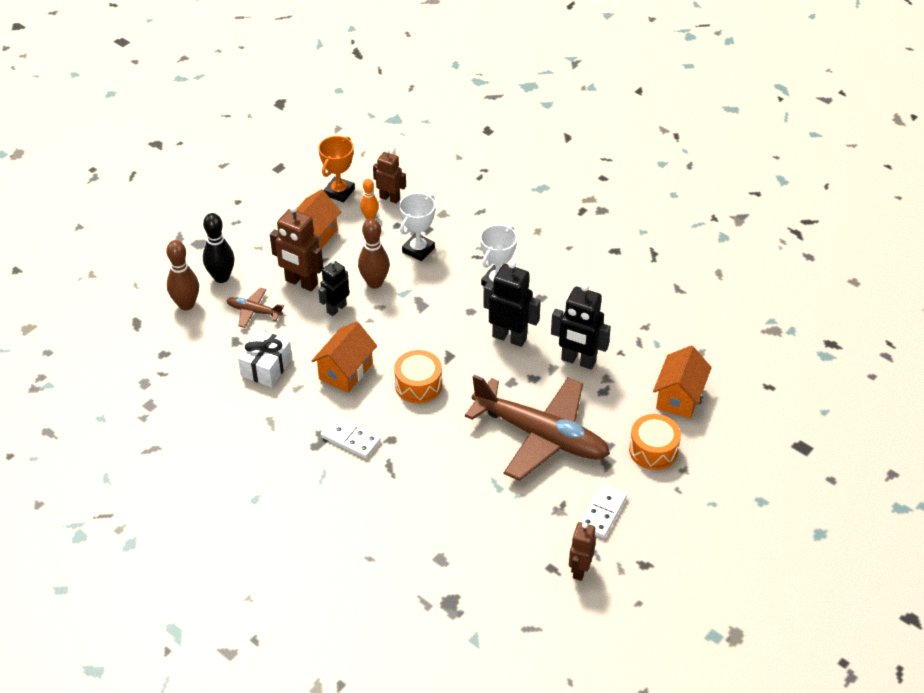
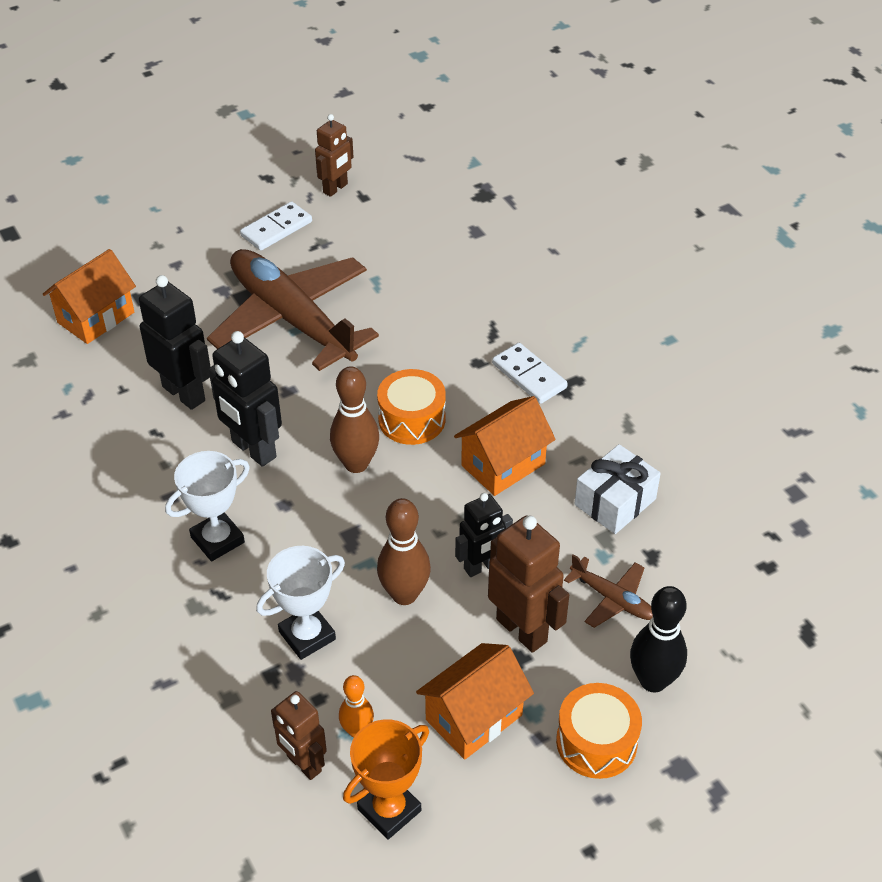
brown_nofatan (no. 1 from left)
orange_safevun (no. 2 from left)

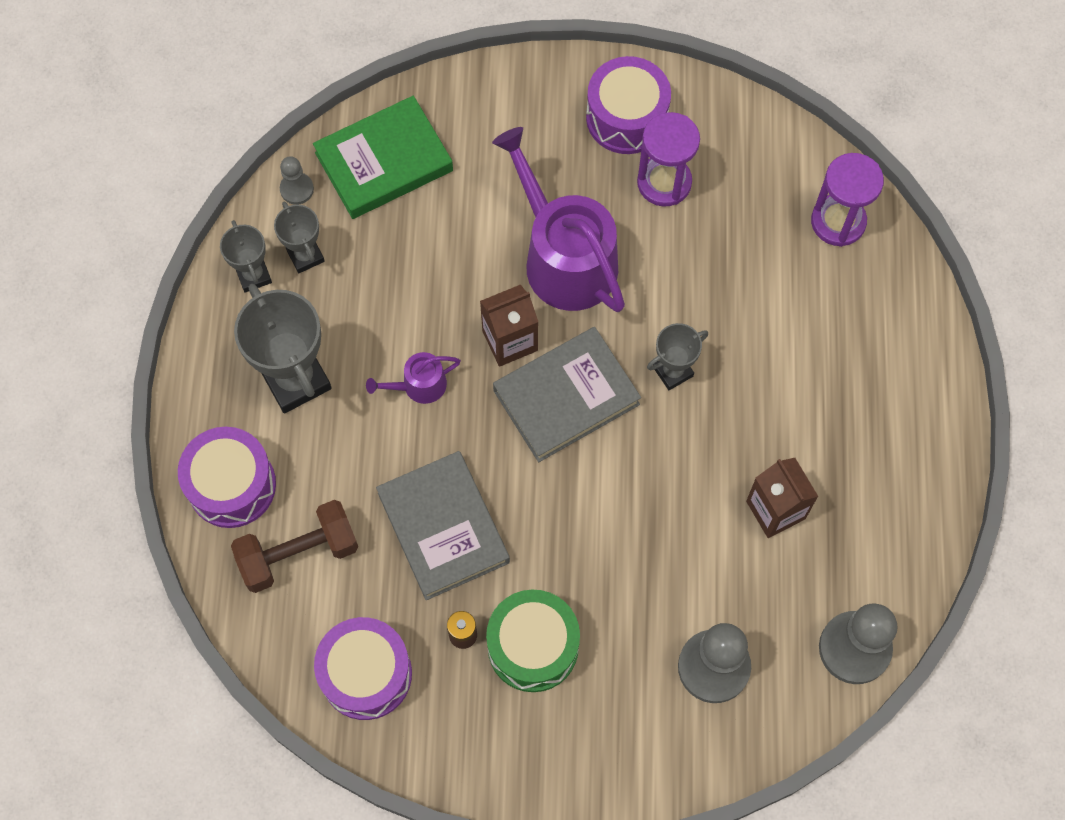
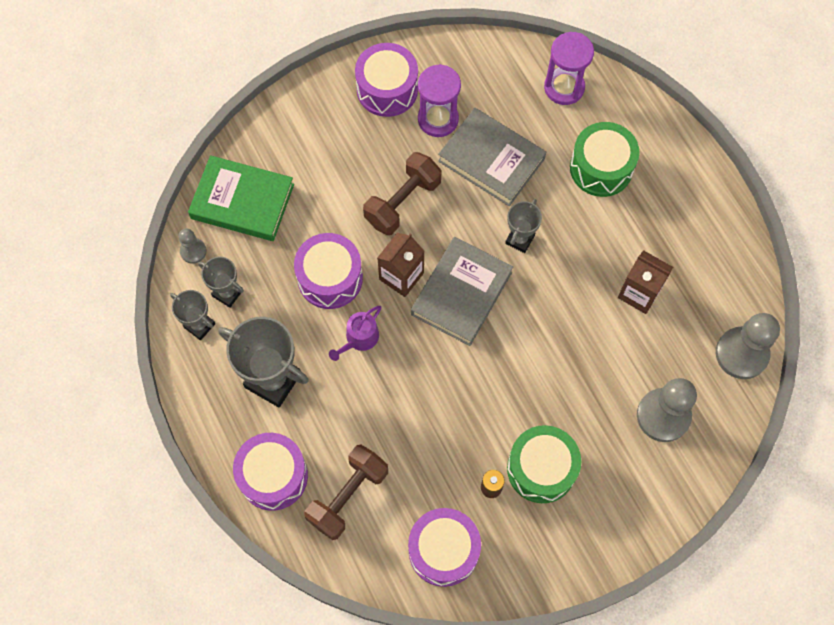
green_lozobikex
grey_lozobikex (no. 2 from left)
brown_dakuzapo (no. 2 from left)
purple_safevun (no. 2 from left)
green_safevun (no. 2 from left)

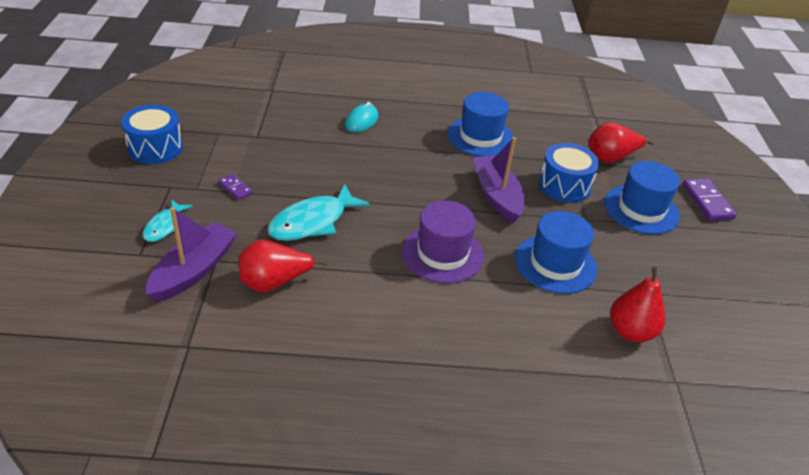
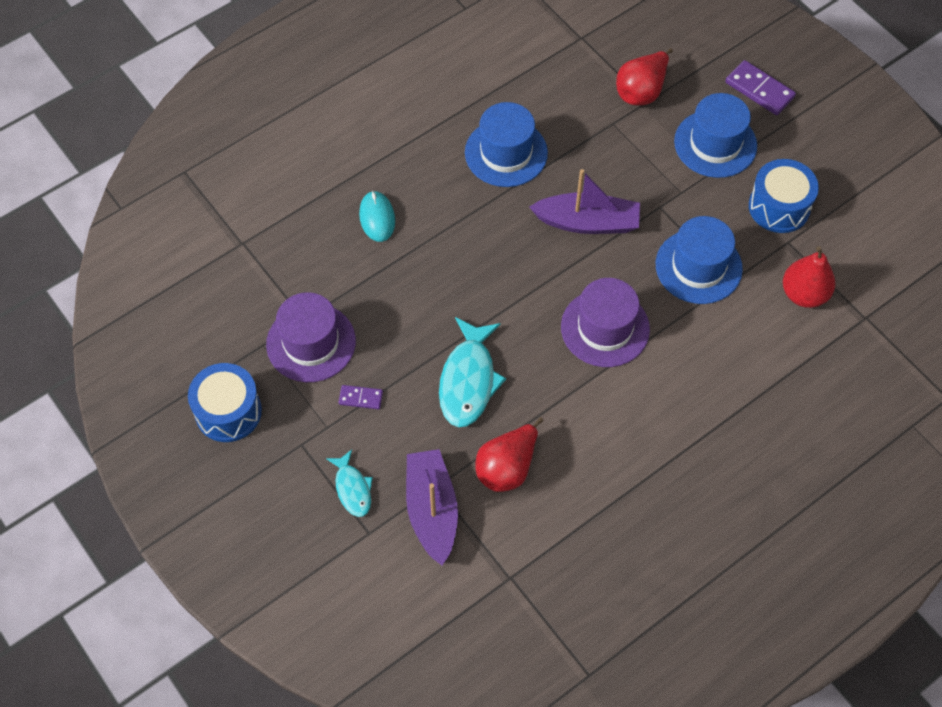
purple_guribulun (no. 2 from left)
blue_safevun (no. 2 from left)
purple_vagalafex (no. 1 from left)

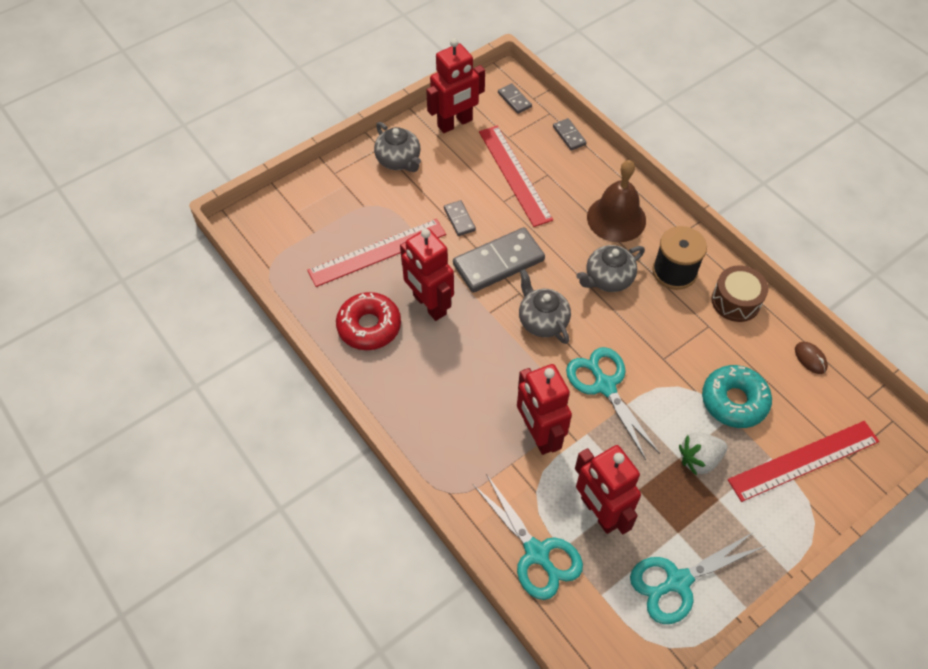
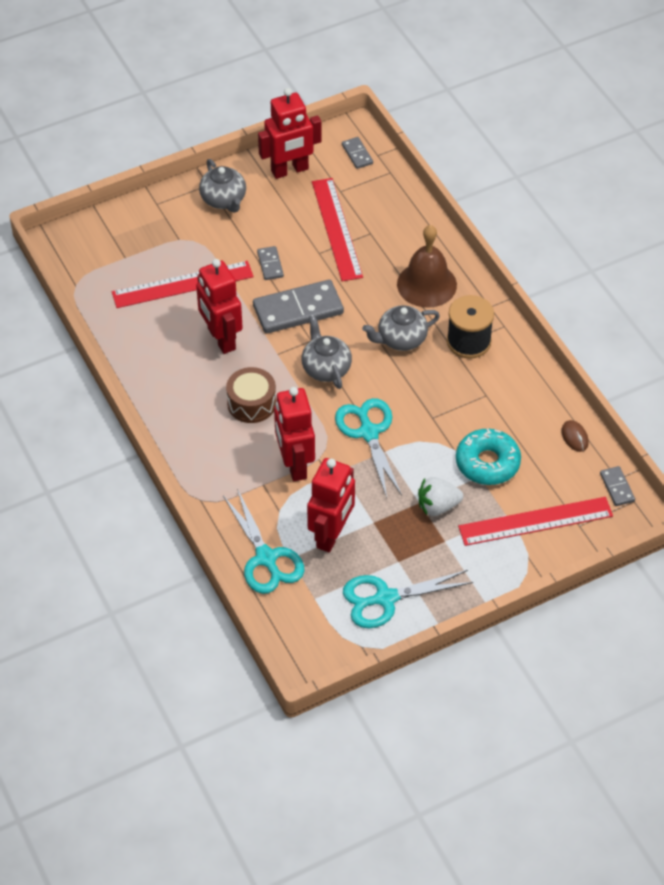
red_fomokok
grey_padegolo (no. 4 from left)
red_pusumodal (no. 4 from left)
brown_safevun

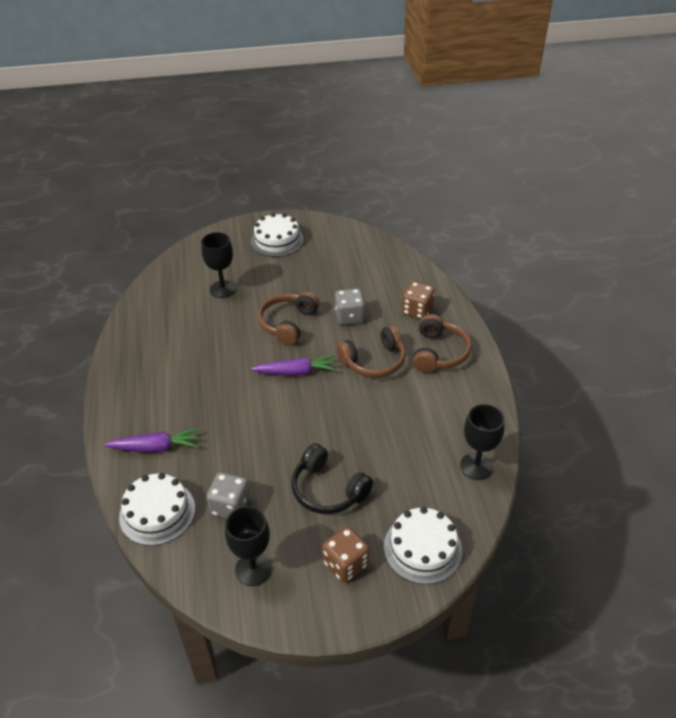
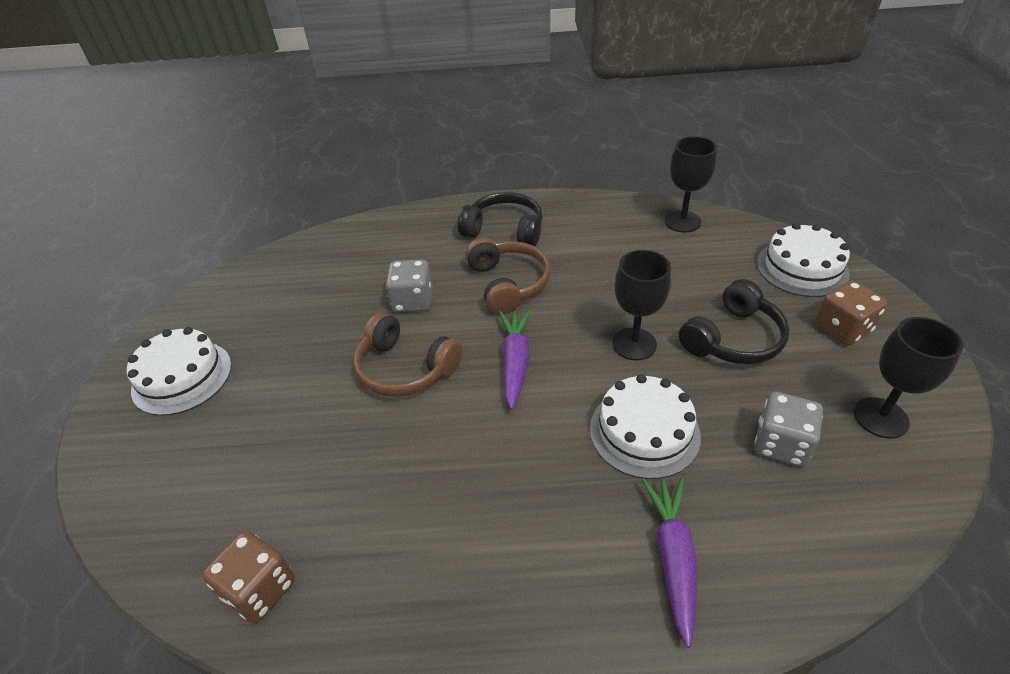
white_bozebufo (no. 2 from left)
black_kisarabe (no. 1 from left)
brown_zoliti (no. 1 from left)
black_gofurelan (no. 1 from left)

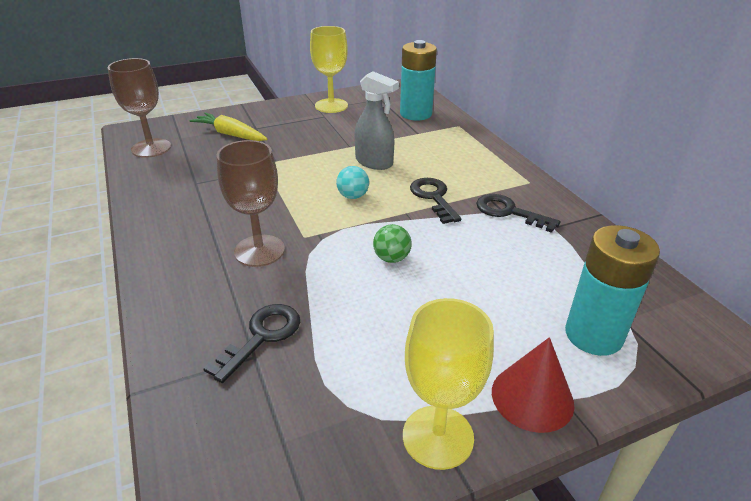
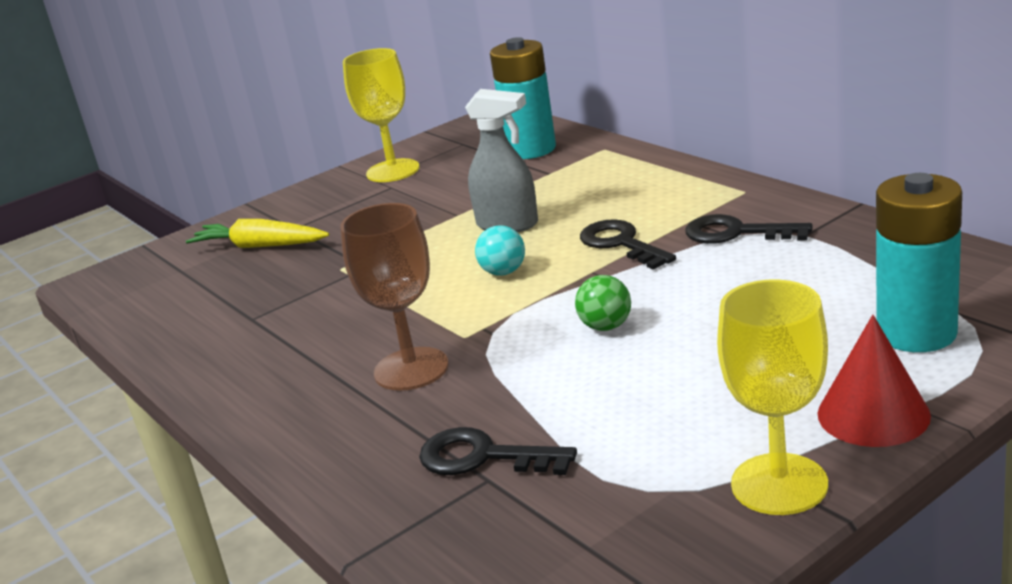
brown_kisarabe (no. 1 from left in the first image)
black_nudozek (no. 1 from left)

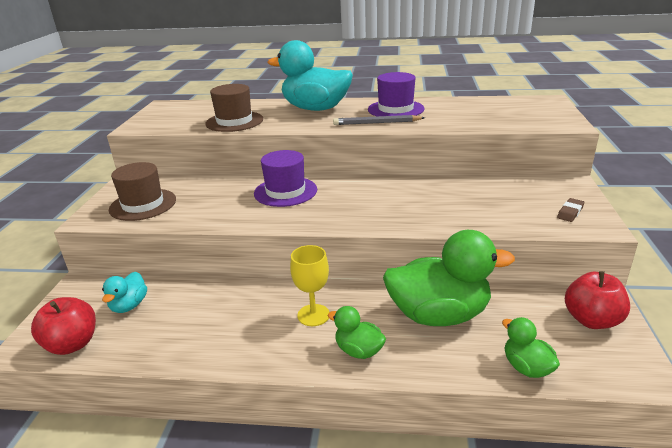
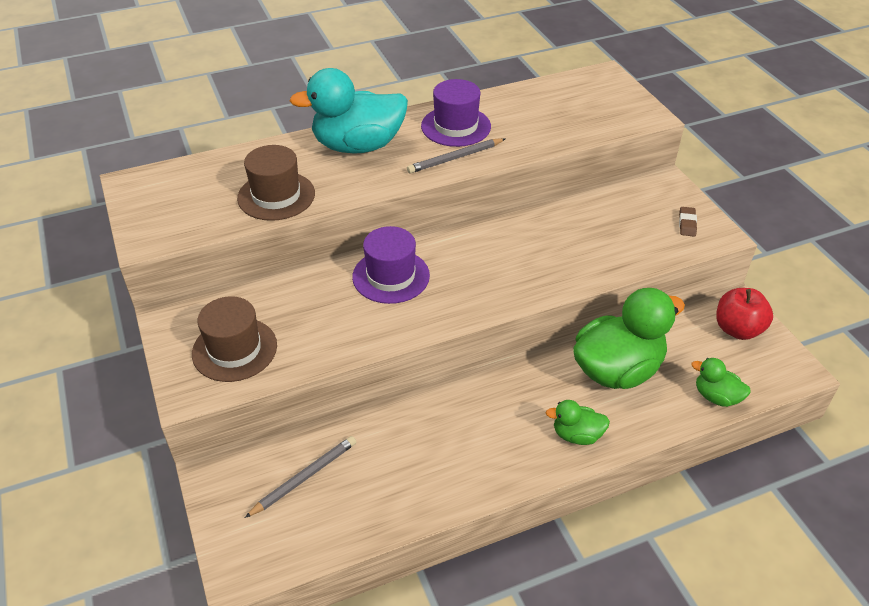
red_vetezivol (no. 1 from left in the first image)
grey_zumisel (no. 1 from left)
yellow_kisarabe

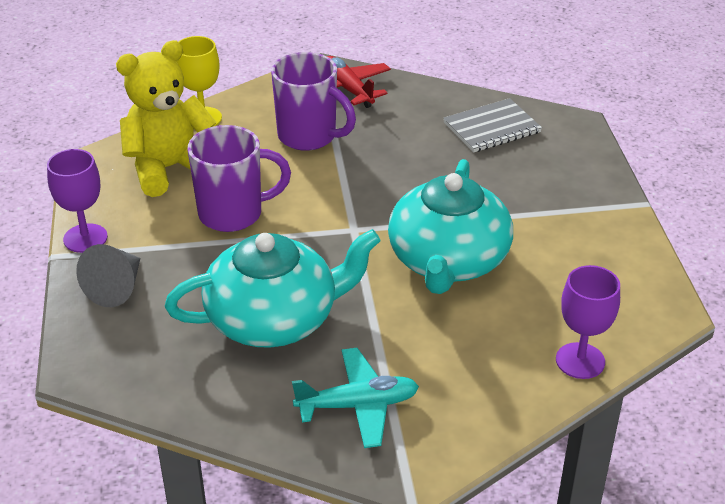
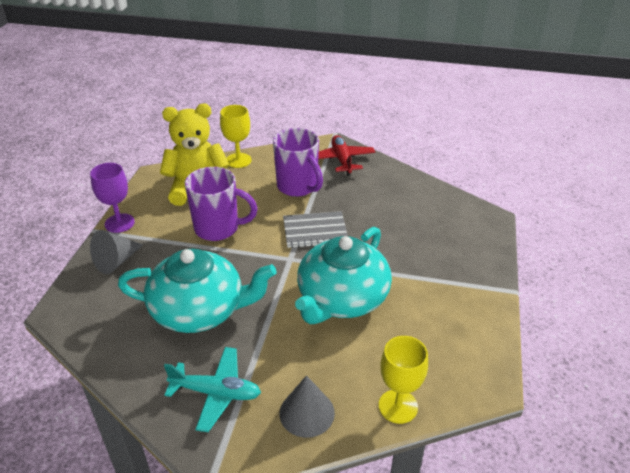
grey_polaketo
yellow_kisarabe (no. 2 from left)
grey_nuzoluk (no. 2 from left)

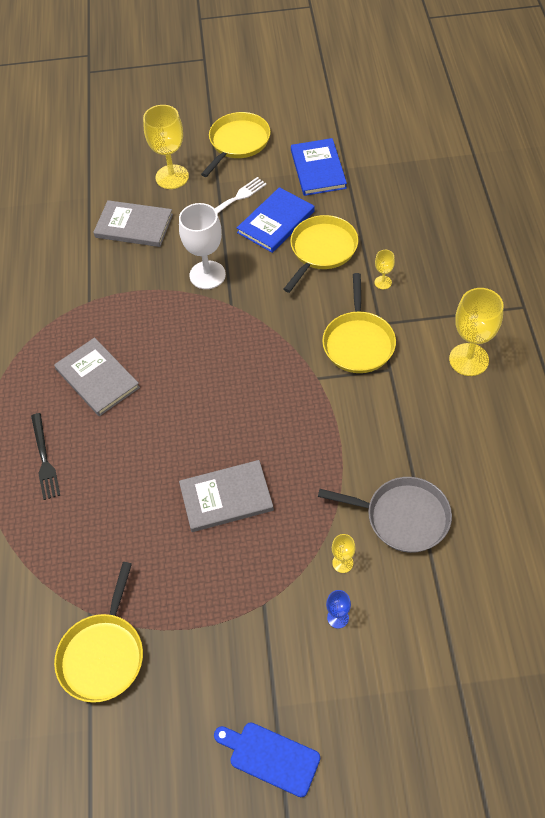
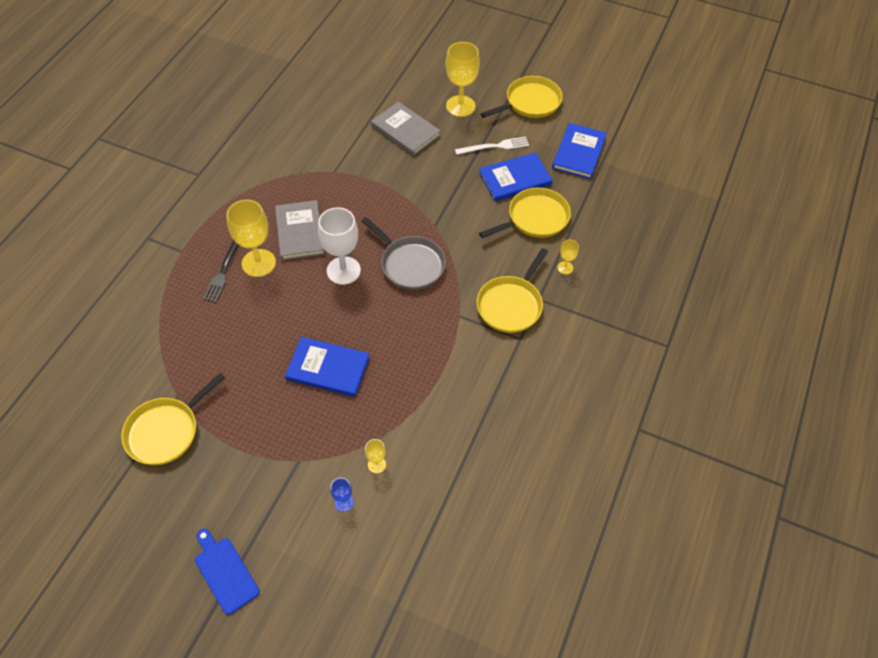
white_kisarabe
blue_lozobikex (no. 1 from left)
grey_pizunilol
yellow_kisarabe (no. 1 from left)

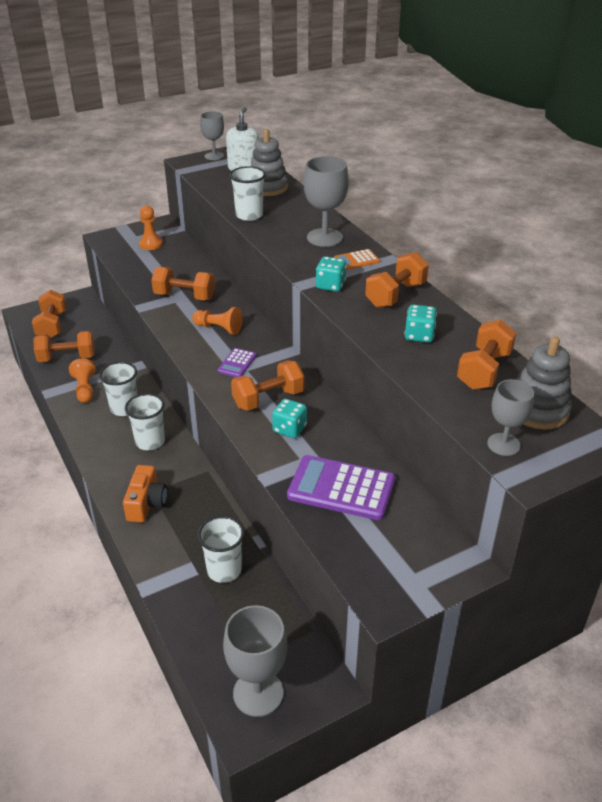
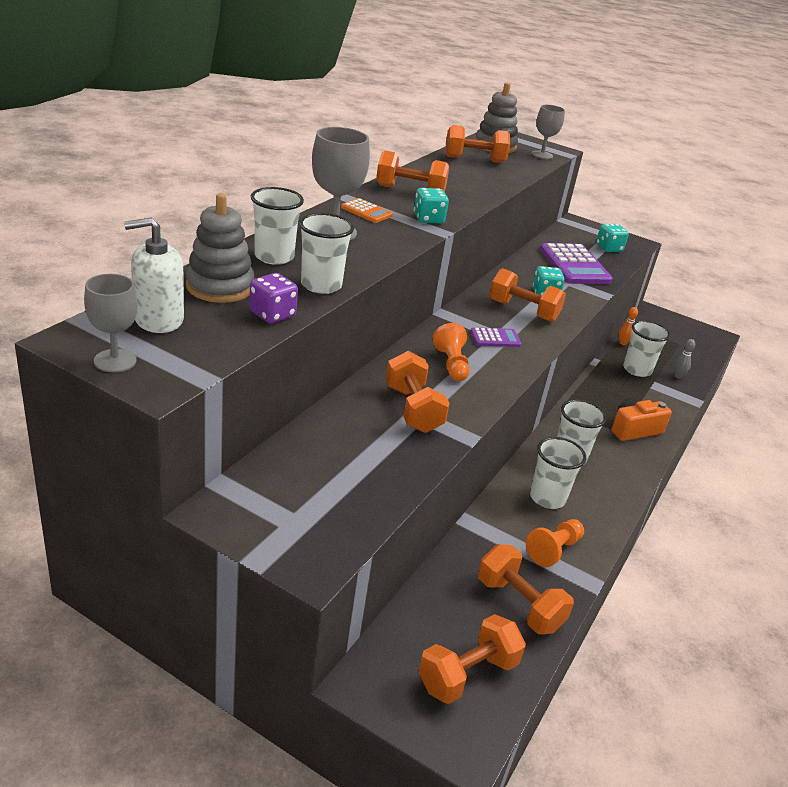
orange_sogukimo (no. 2 from left in the first image)
grey_kisarabe (no. 2 from left in the first image)
turquoise_zoliti (no. 3 from left)
purple_zoliti
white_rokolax (no. 1 from left)
orange_nofatan
grey_nofatan

